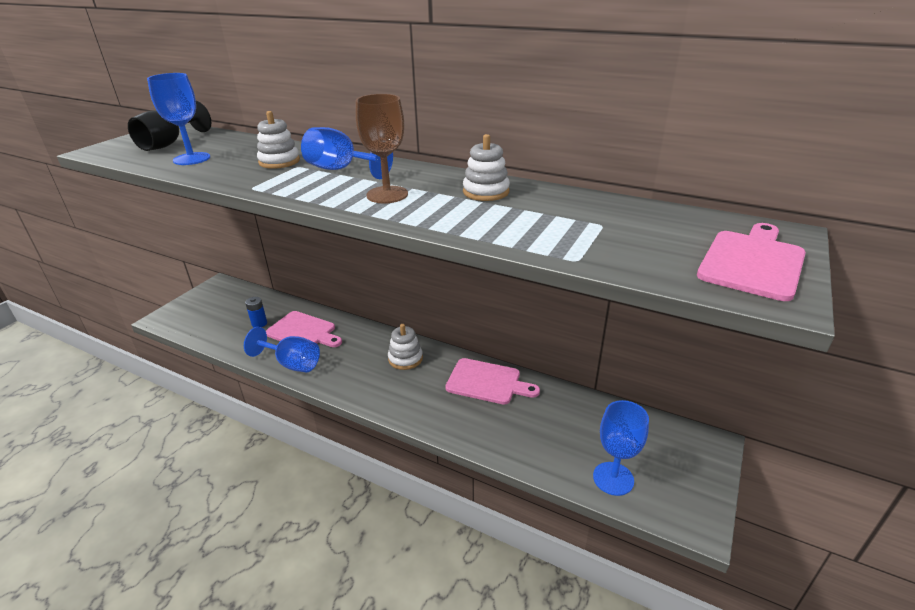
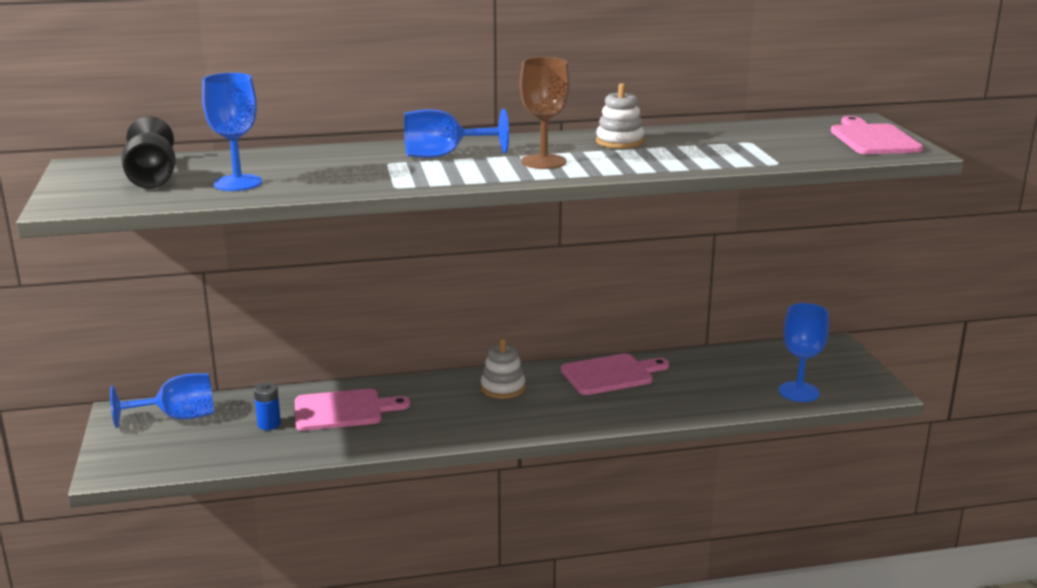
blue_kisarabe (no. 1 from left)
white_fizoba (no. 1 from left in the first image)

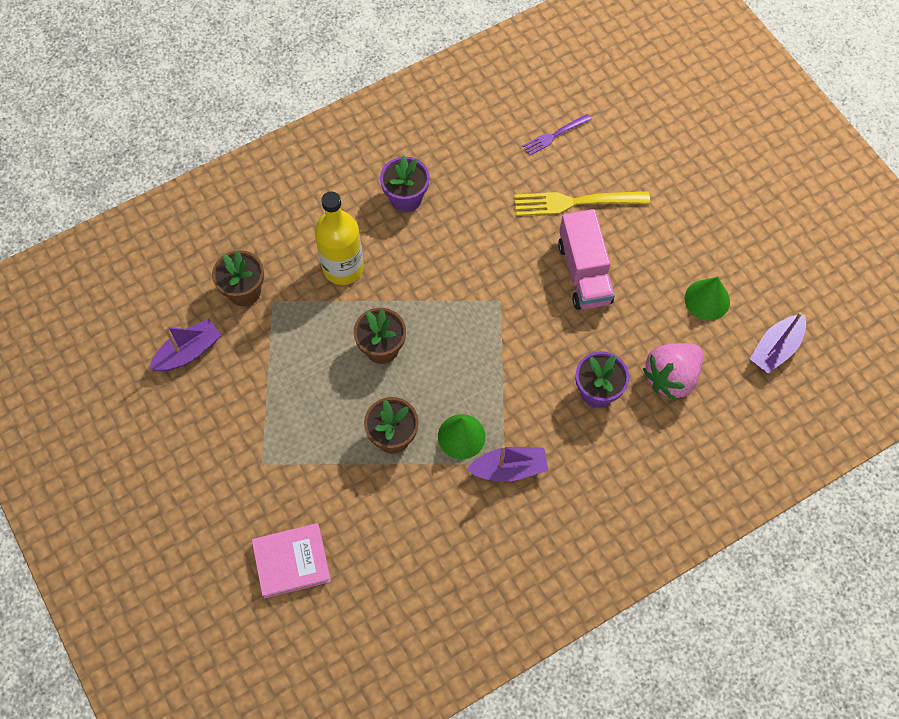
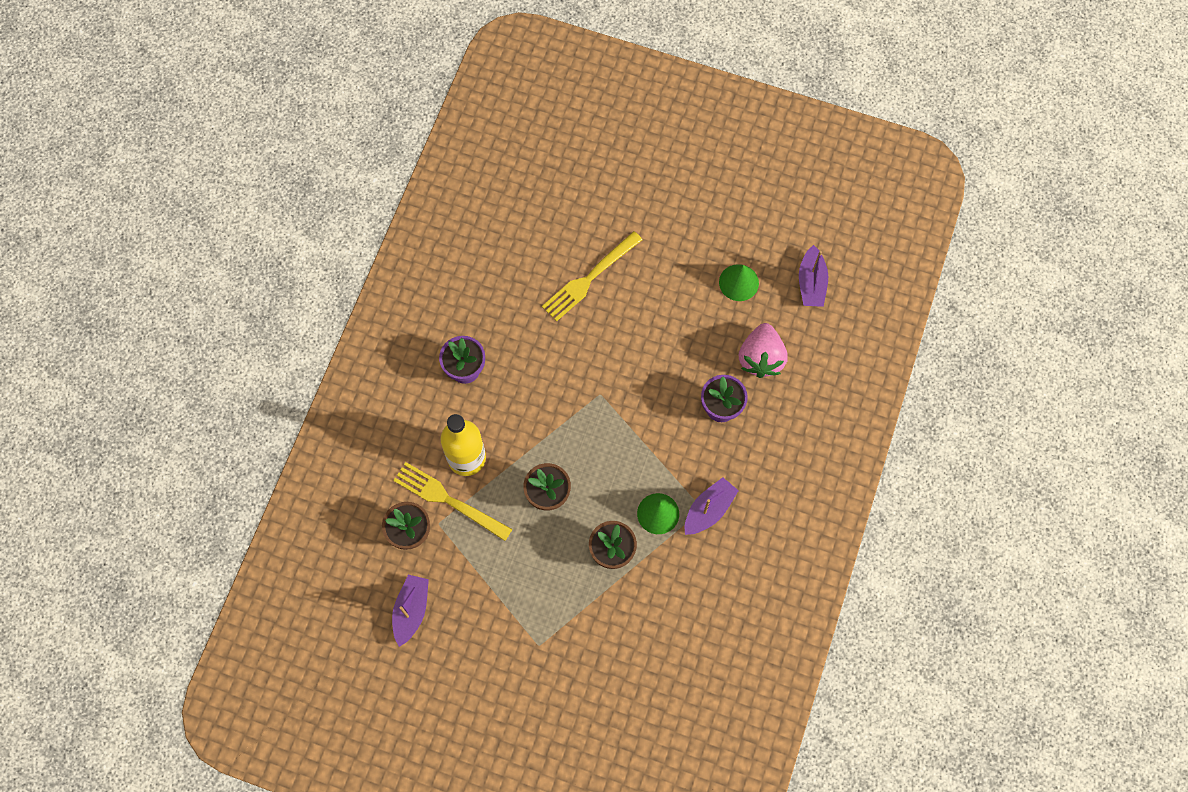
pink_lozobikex
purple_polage
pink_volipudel
yellow_polage (no. 1 from left)

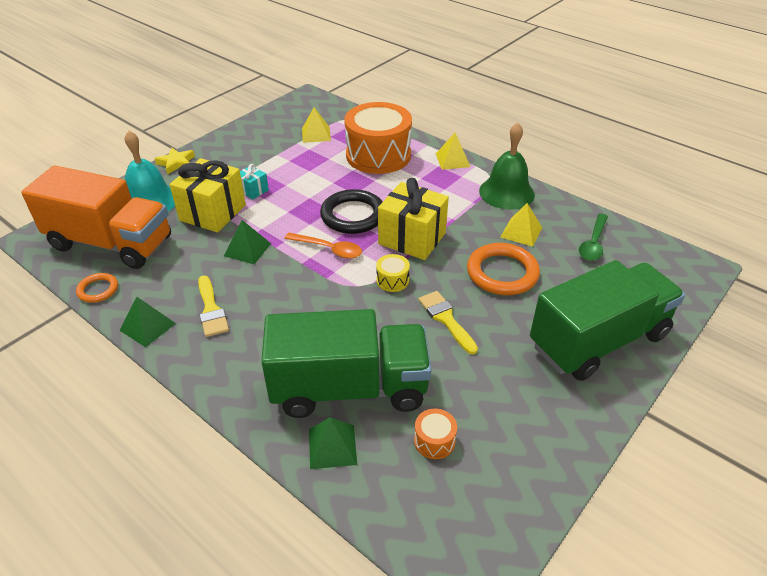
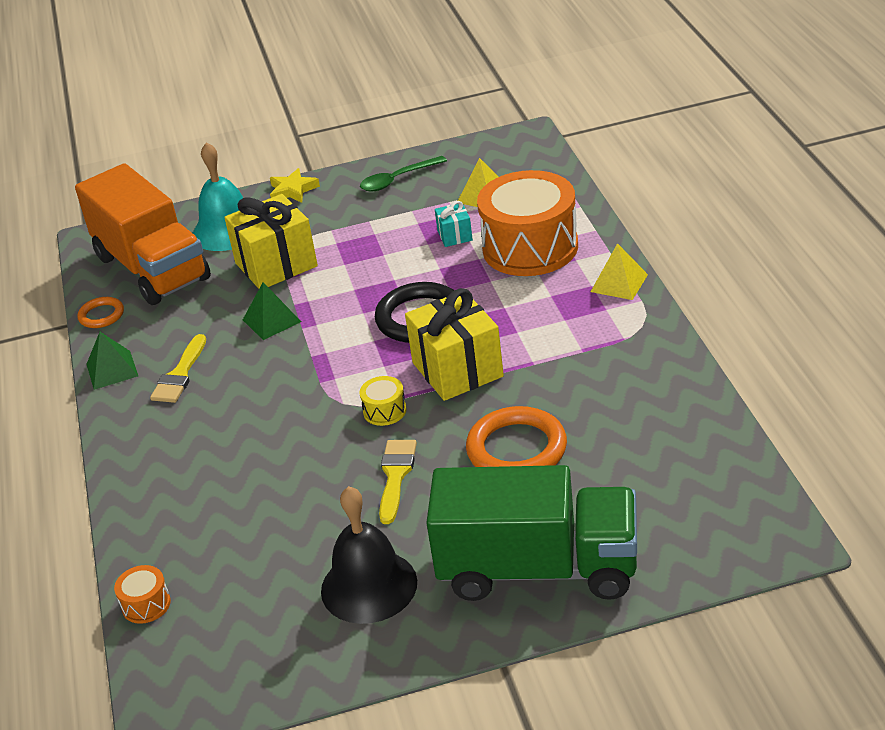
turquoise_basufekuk
green_volipudel (no. 1 from left in the first image)
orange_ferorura
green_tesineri (no. 3 from left in the first image)
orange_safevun (no. 1 from left)
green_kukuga
yellow_tesineri (no. 3 from left in the first image)
green_ferorura
black_kukuga

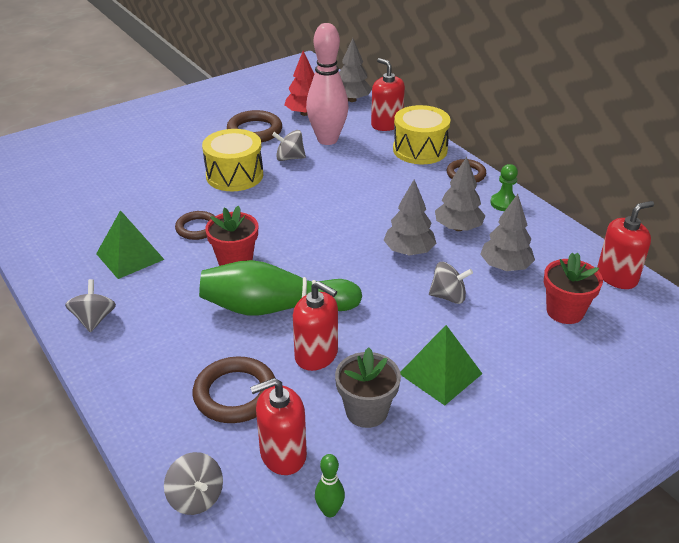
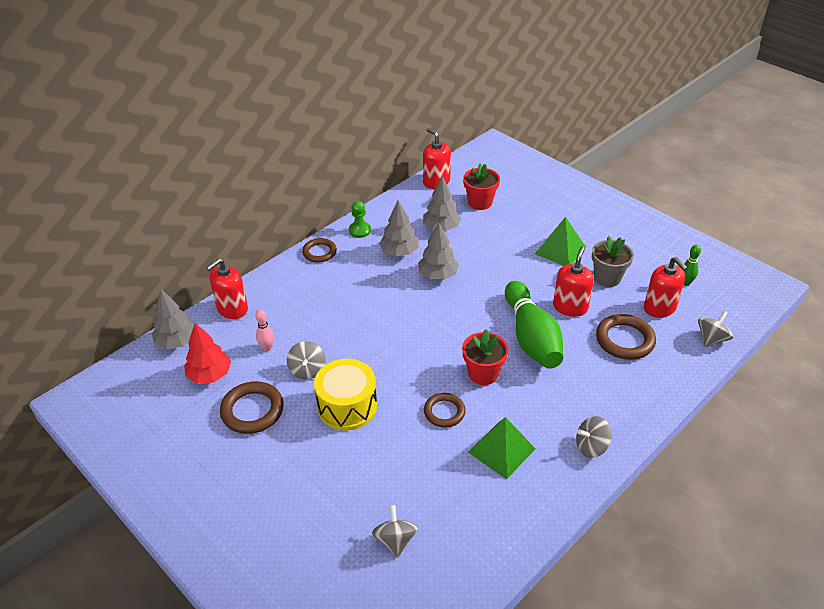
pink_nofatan
yellow_safevun (no. 2 from left in the first image)
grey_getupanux (no. 2 from left)

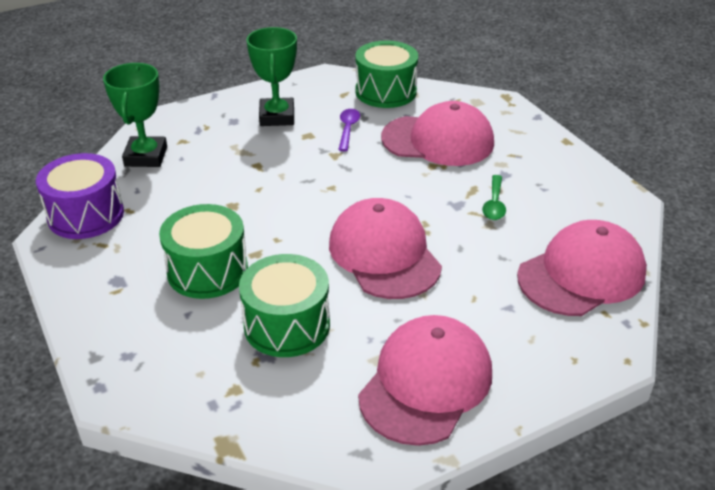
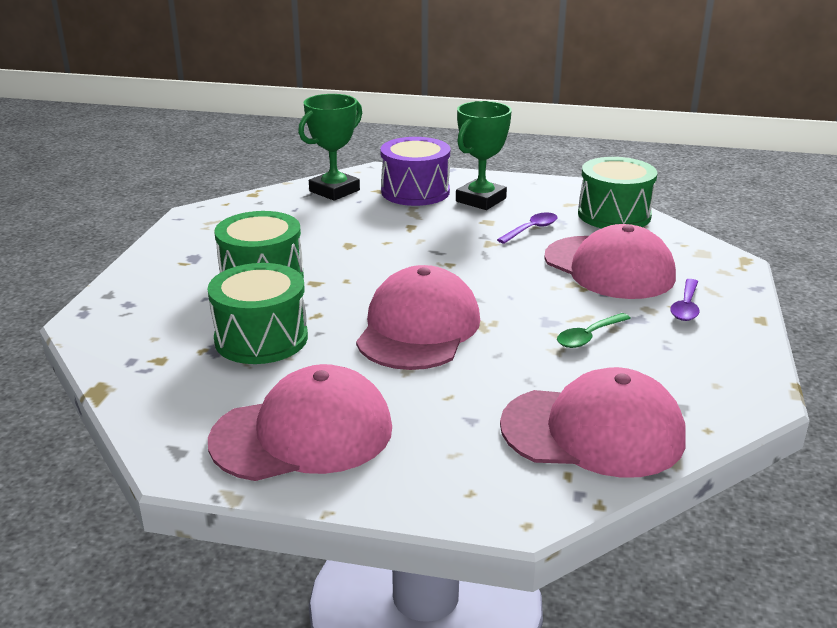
purple_safevun
purple_ferorura (no. 2 from left)

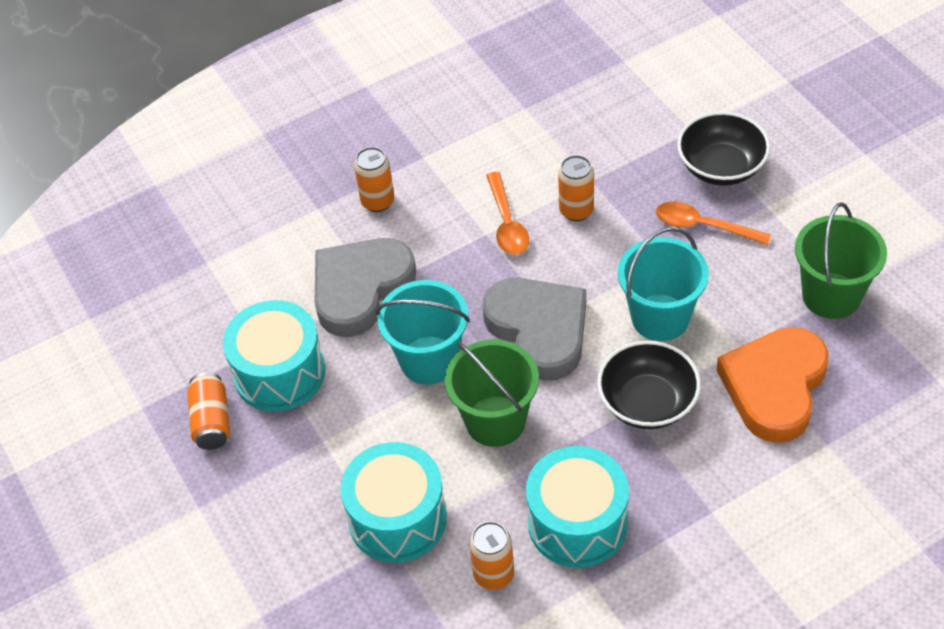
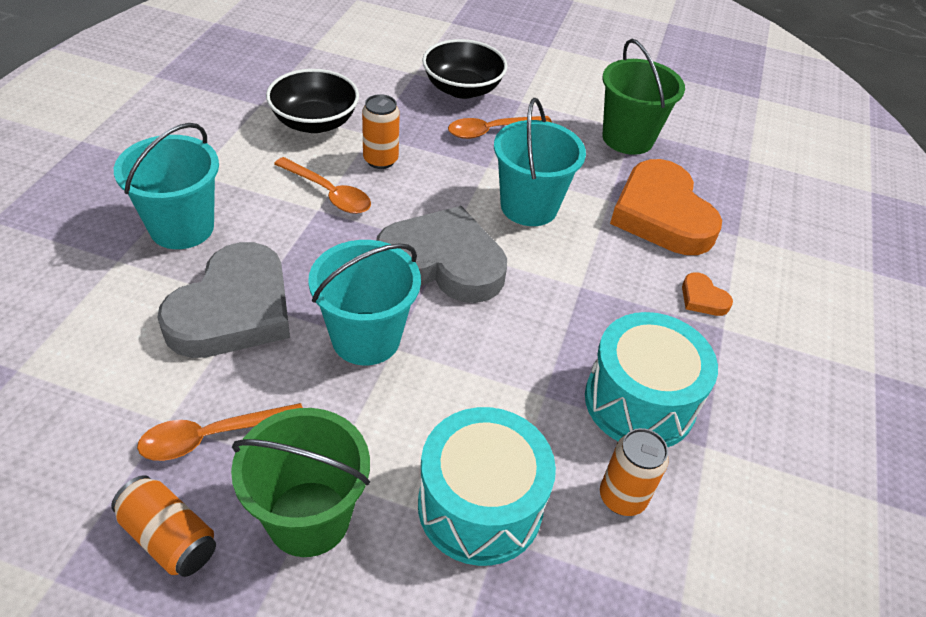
orange_ferorura (no. 1 from left)
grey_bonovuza (no. 1 from left)
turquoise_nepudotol (no. 1 from left)
green_nepudotol (no. 1 from left)
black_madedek (no. 1 from left)
orange_bonovuza (no. 2 from left)

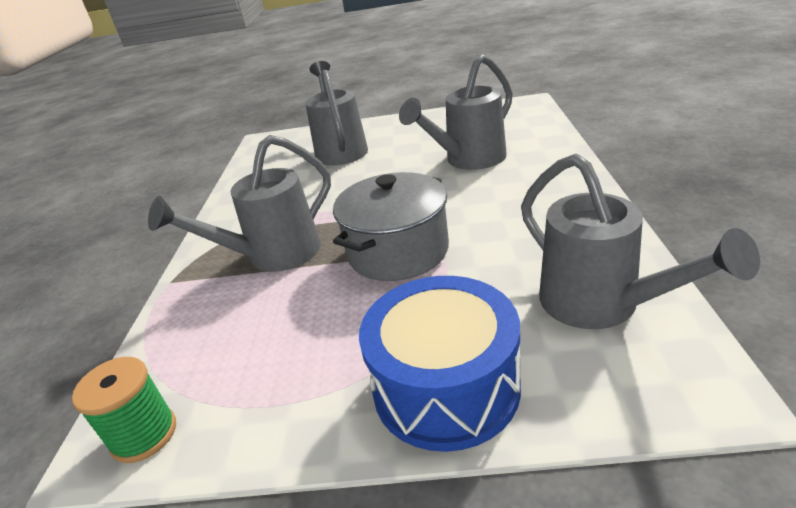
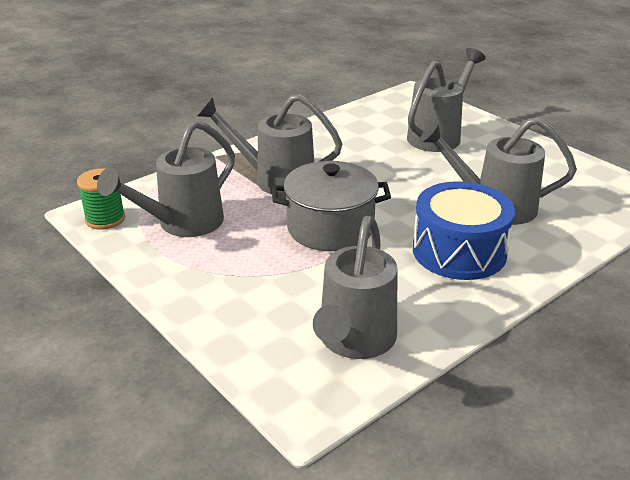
blue_safevun
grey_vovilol (no. 1 from left)

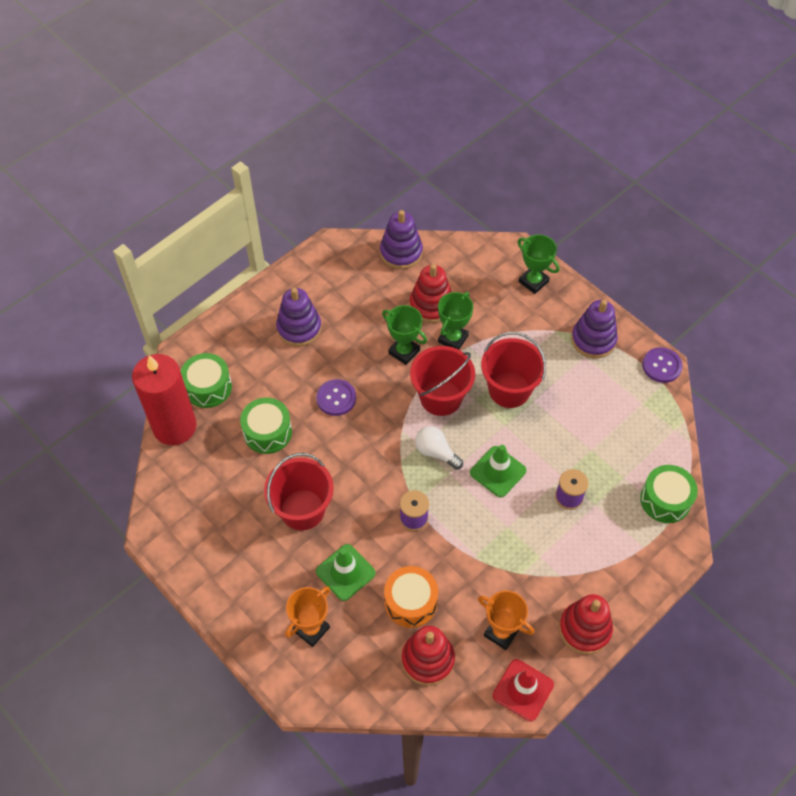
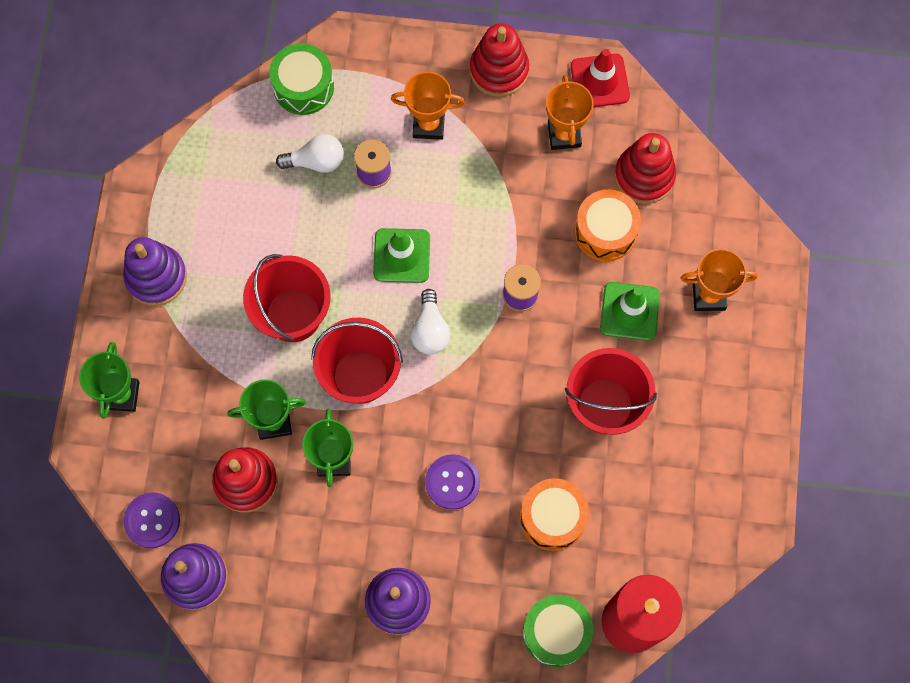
orange_safevun (no. 1 from left)
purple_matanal (no. 1 from left)
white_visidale (no. 1 from left)
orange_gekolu (no. 1 from left)

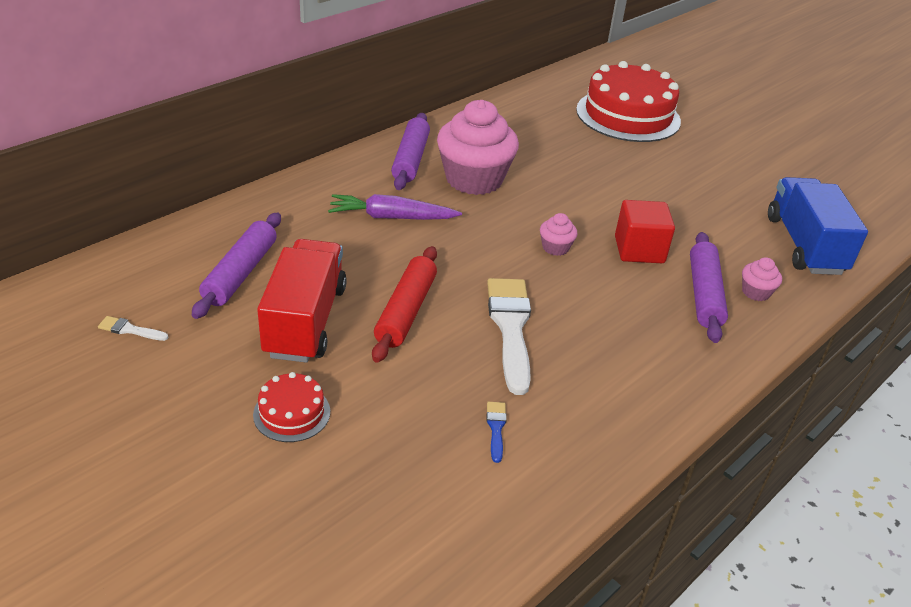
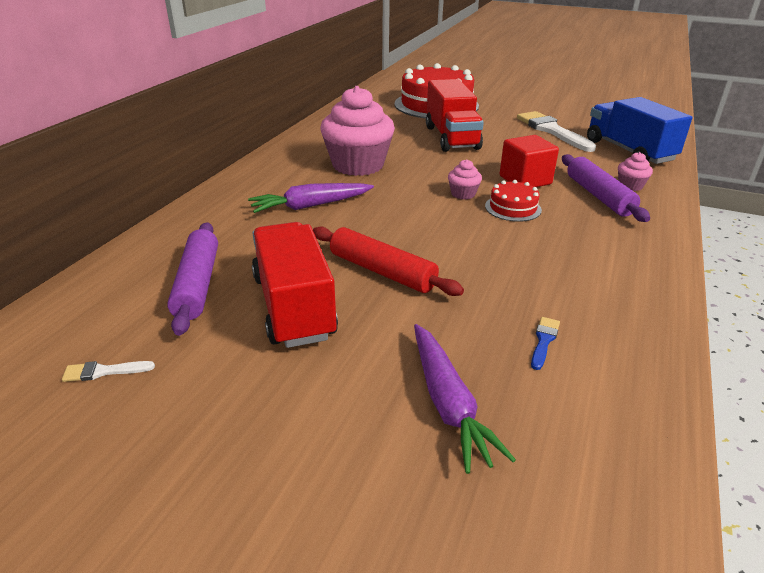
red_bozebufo (no. 2 from left)
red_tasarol
purple_tasarol (no. 2 from left in the first image)
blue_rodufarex
white_rodufarex (no. 2 from left)
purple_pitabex (no. 2 from left)
red_volipudel (no. 2 from left)

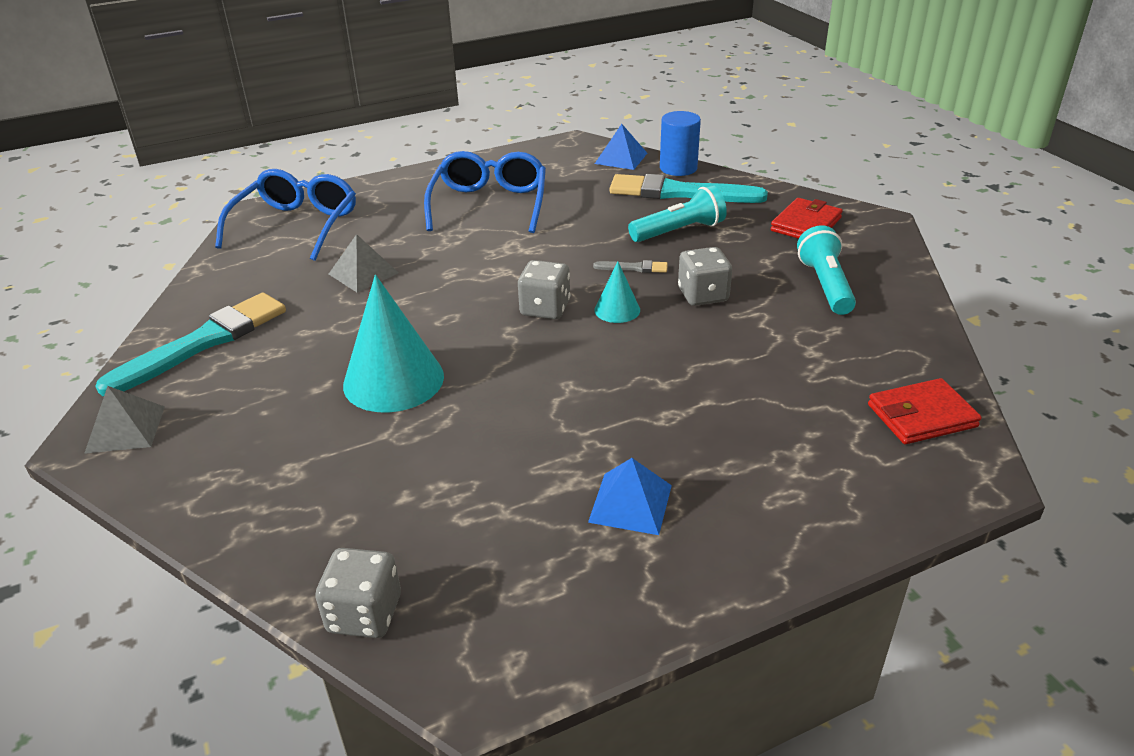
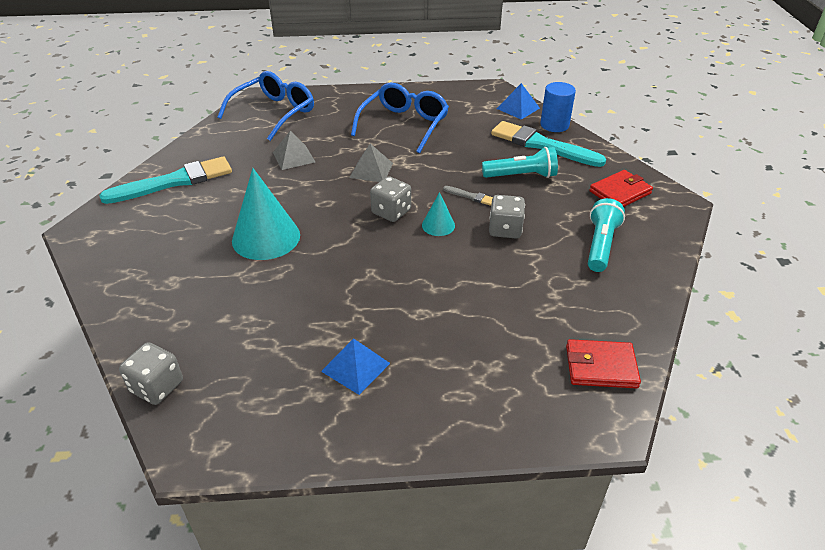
grey_tesineri (no. 2 from left)

